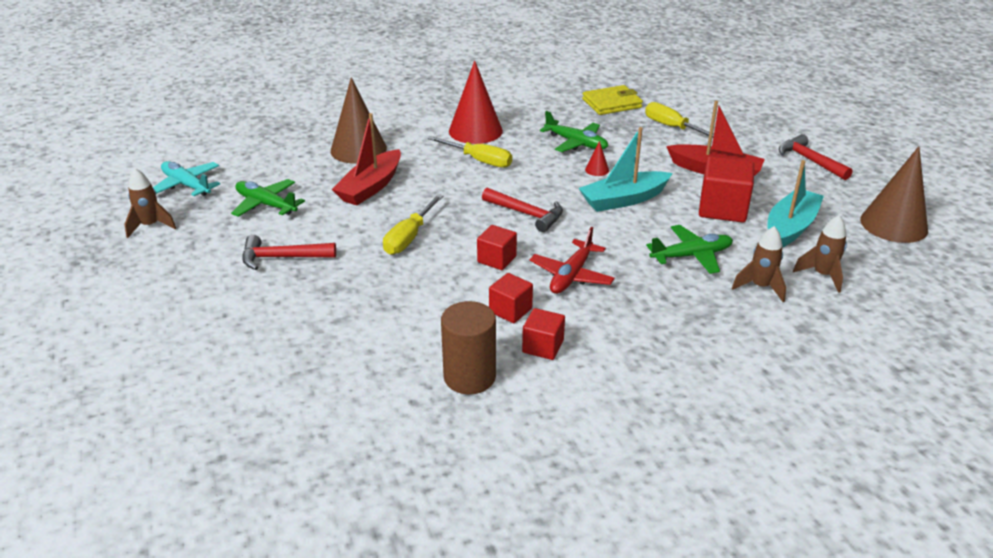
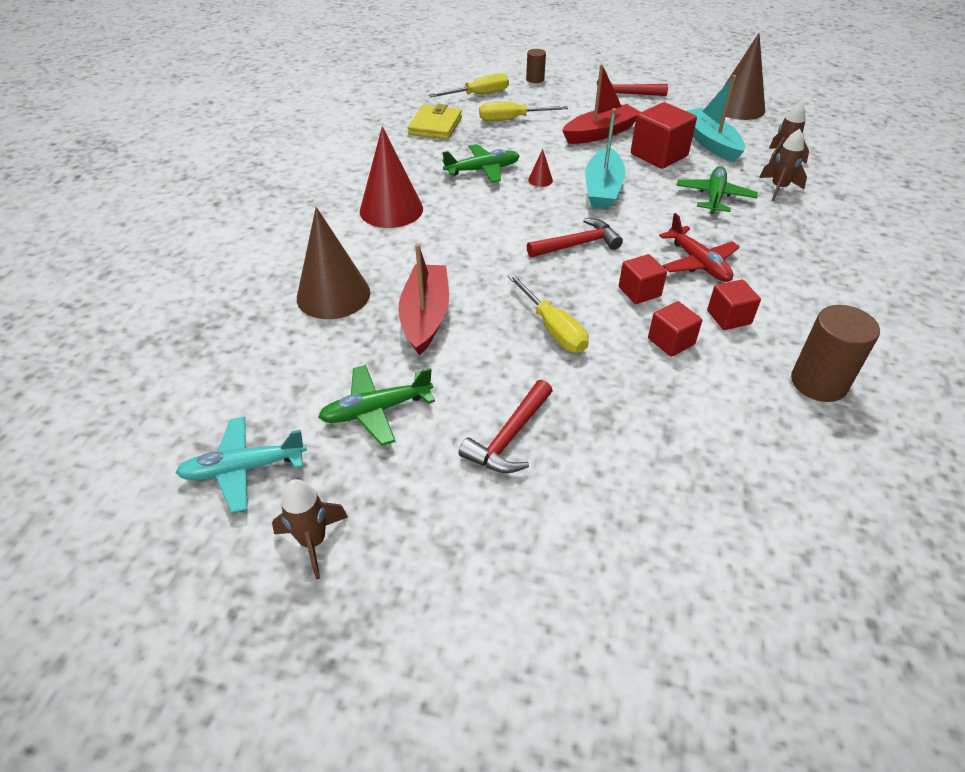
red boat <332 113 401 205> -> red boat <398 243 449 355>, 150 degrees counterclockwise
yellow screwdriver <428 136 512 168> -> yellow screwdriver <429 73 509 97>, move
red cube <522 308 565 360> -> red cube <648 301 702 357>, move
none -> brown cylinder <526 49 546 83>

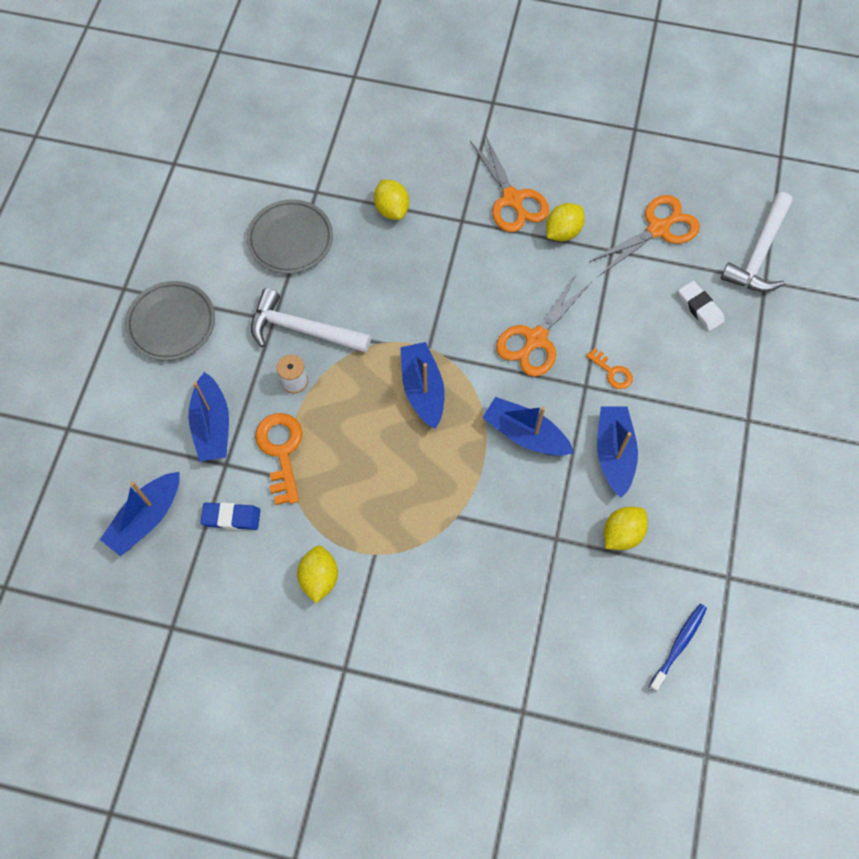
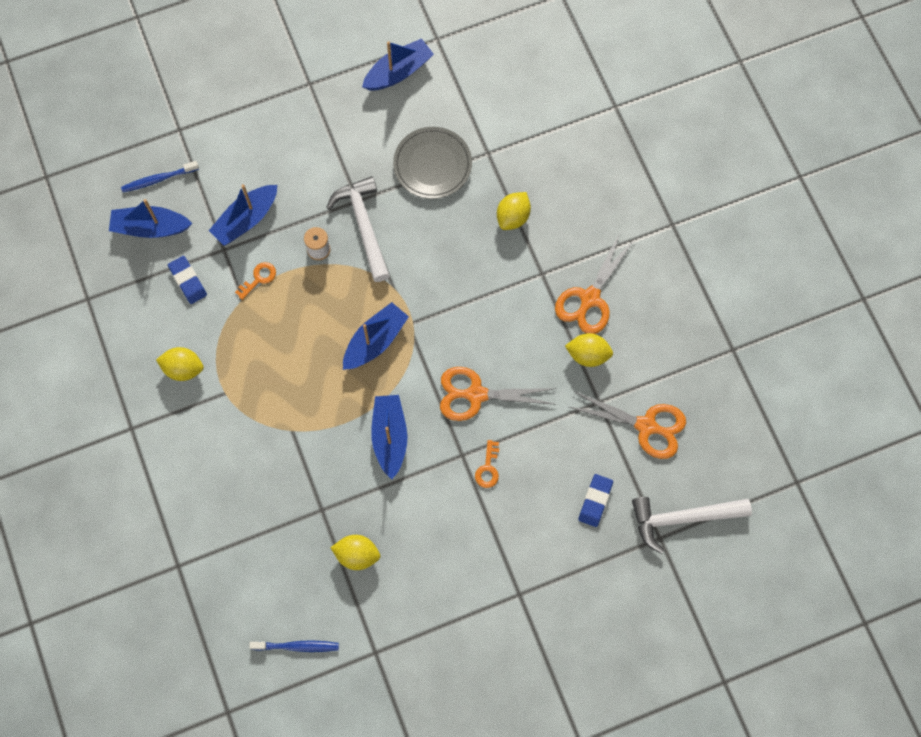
grey plate <125 281 215 361> -> none
white eraser <678 281 725 331> -> blue eraser <578 474 613 527>
blue boat <597 406 638 498> -> blue boat <362 38 434 90>, move
orange key <255 413 302 505> -> orange key <235 262 276 300>, x0.56
yellow lemon <297 546 338 603> -> yellow lemon <156 347 204 381>, 45 degrees clockwise
none -> blue toothbrush <121 161 199 192>

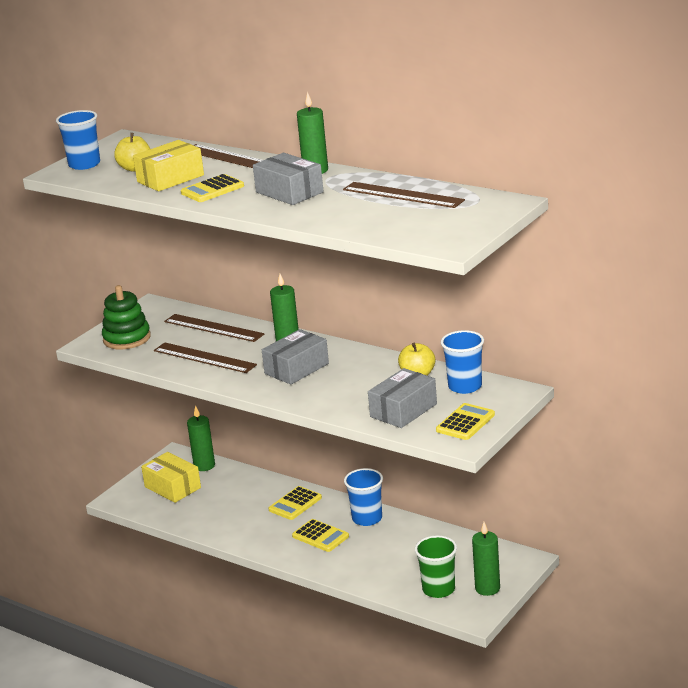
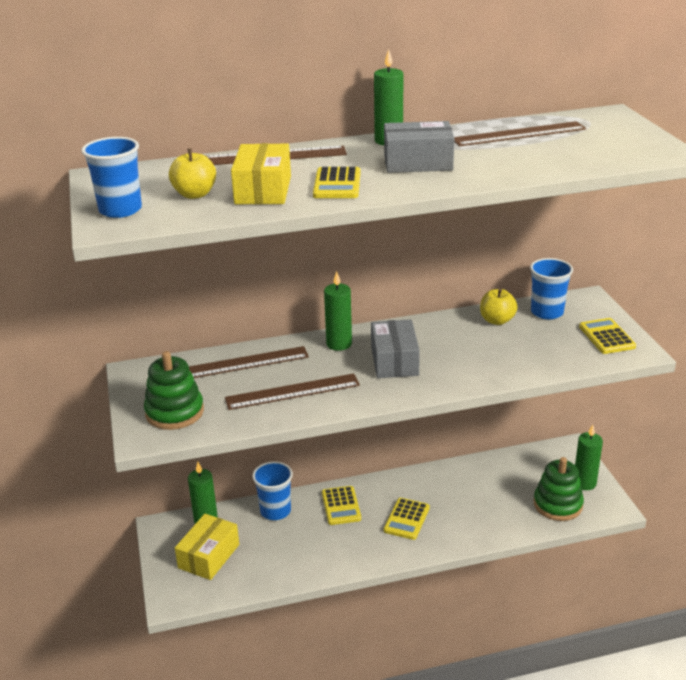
grey box <368 368 437 428> -> none
yellow box <141 452 201 503> -> yellow box <175 514 239 580>, 60 degrees counterclockwise
blue cup <344 468 383 526> -> blue cup <252 461 293 520>, move
yellow calculator <292 519 349 552> -> yellow calculator <384 498 430 540>, 120 degrees clockwise
green cup <415 535 457 598> -> green stacking toy <534 457 584 521>

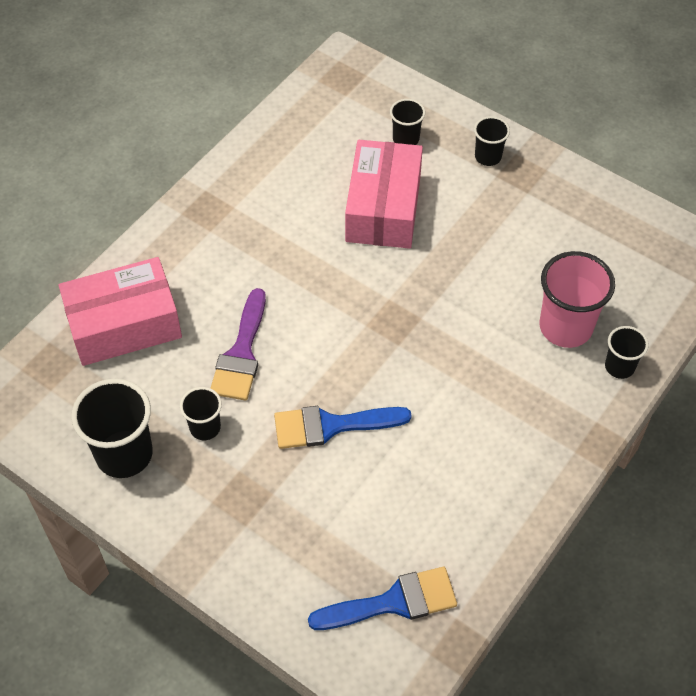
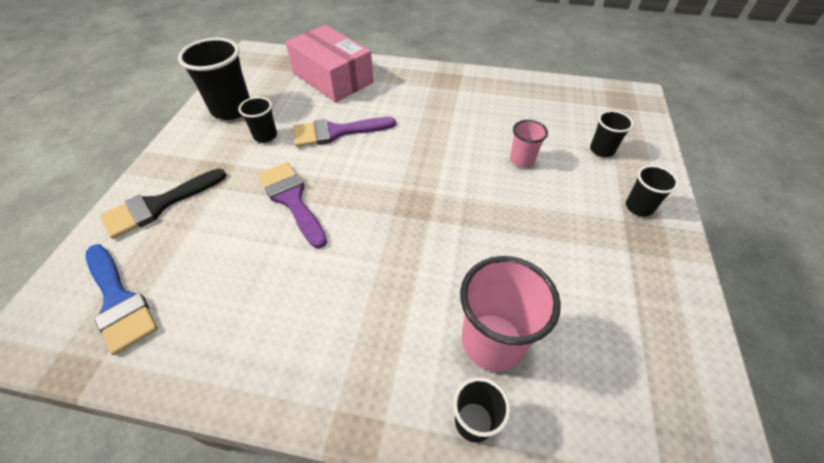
pink box <345 140 423 249> -> pink cup <510 120 548 167>
blue brush <274 406 412 449> -> purple brush <258 162 327 248>
none -> black brush <100 169 227 239>

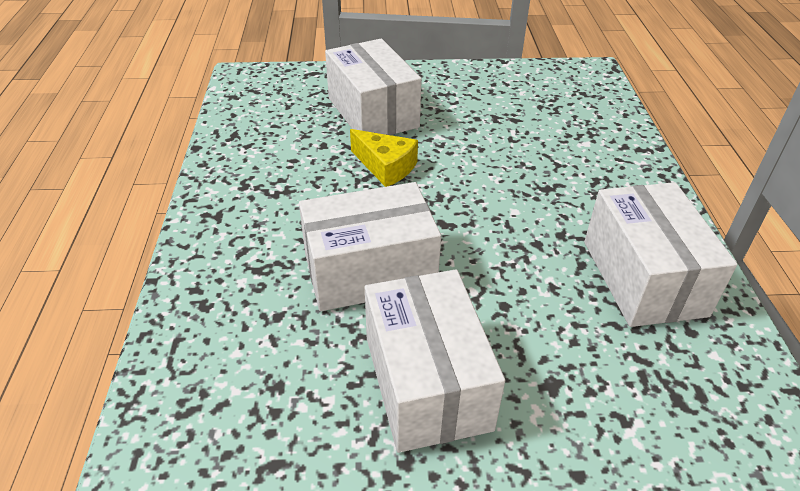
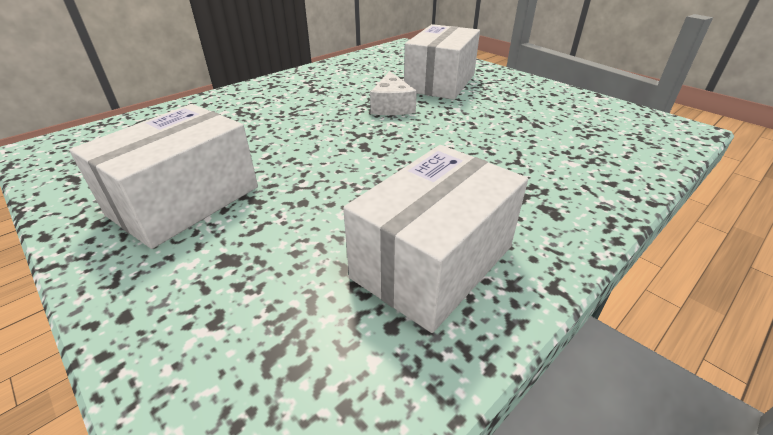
yellow cheese <350 129 418 187> -> white cheese <370 71 417 115>
white box <299 182 441 311> -> none

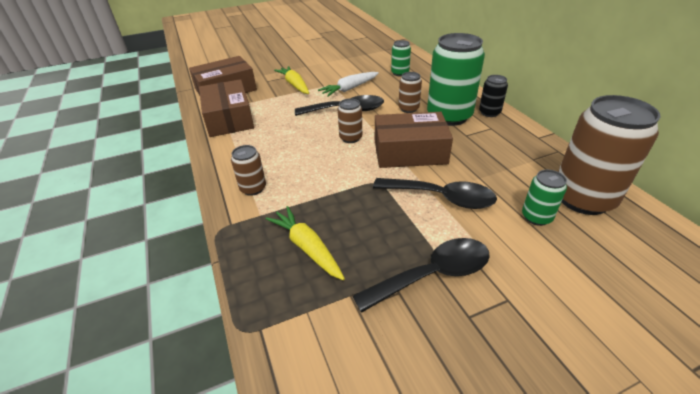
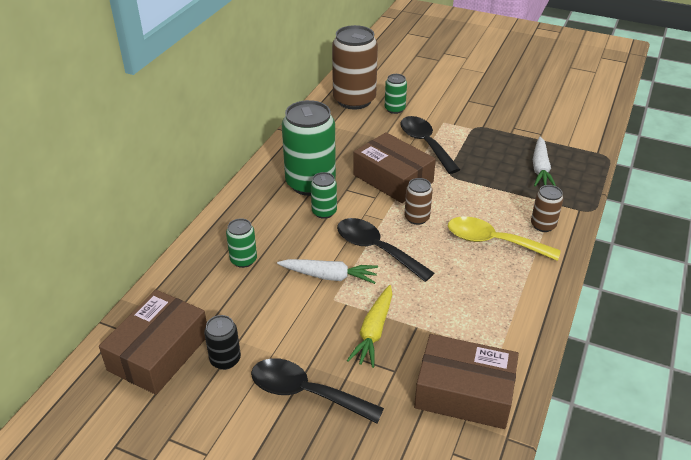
brown can <398 72 422 113> -> green can <311 172 337 219>
black can <479 75 508 117> -> black can <204 315 241 370>, move
brown box <199 79 254 137> -> brown box <99 290 207 395>, move
yellow carrot <265 206 345 280> -> white carrot <533 137 556 186>
black spoon <353 238 490 313> -> black spoon <251 358 384 424>, move
none -> yellow spoon <448 217 561 261>

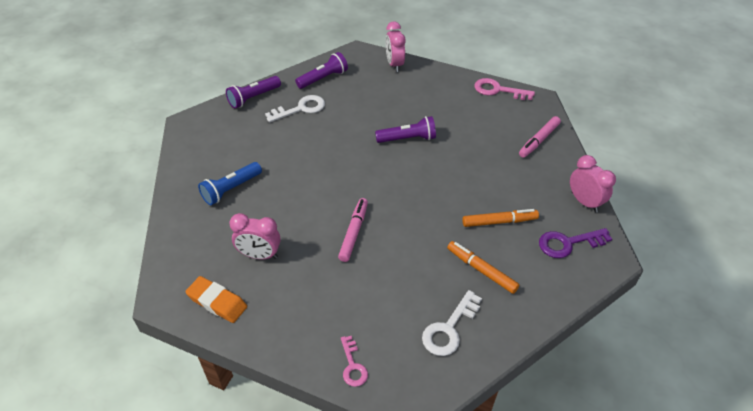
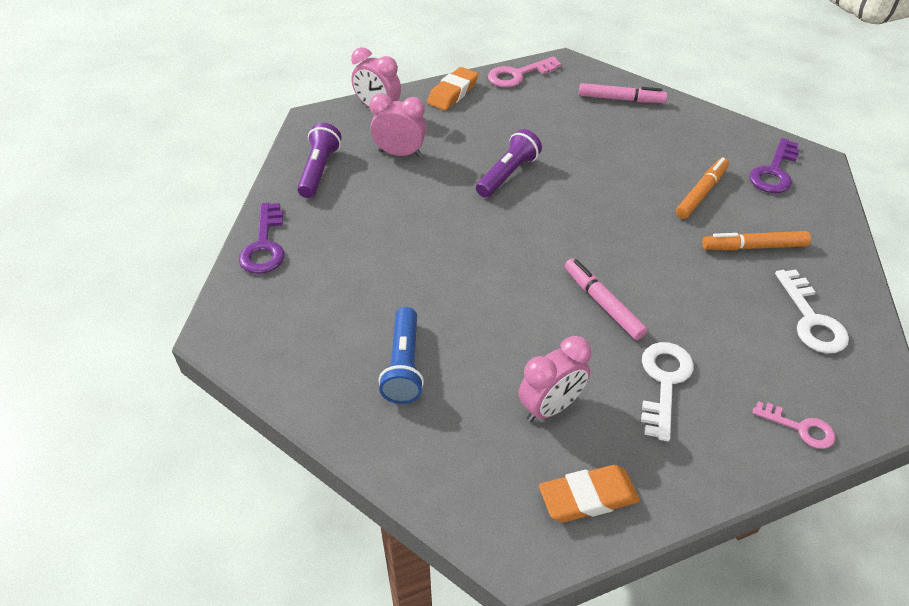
purple flashlight <226 76 281 109> -> purple key <239 203 285 274>
white key <265 95 325 123> -> white key <641 342 694 441>, move
pink marker <519 116 561 158> -> pink marker <579 83 667 103>, 75 degrees counterclockwise
pink clock <570 155 616 213> -> pink clock <370 93 427 157>, move
none -> orange eraser <427 67 478 110>

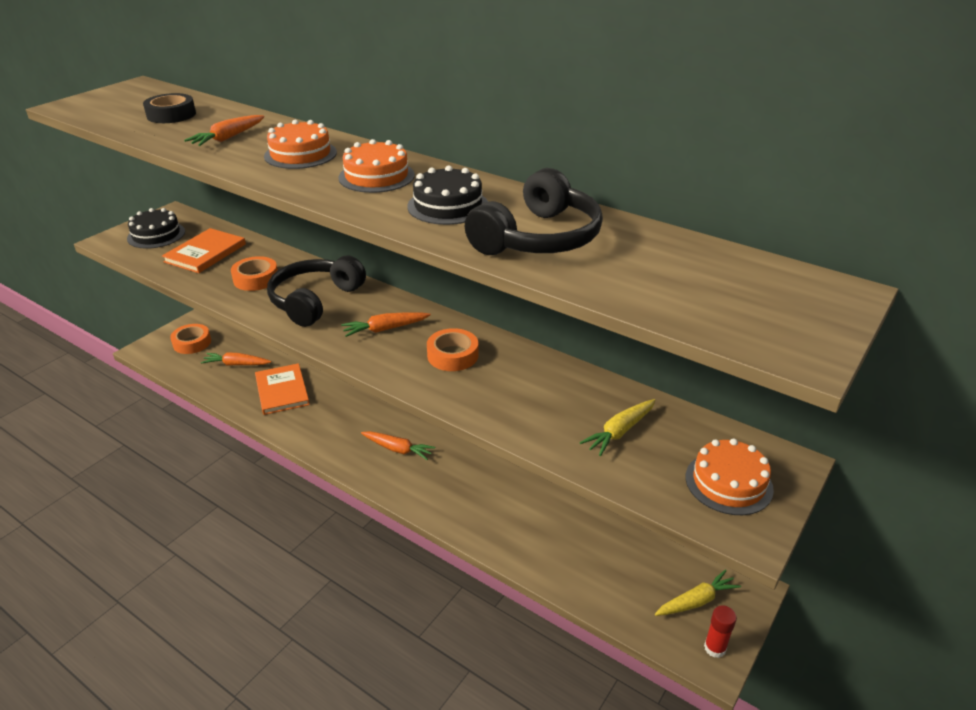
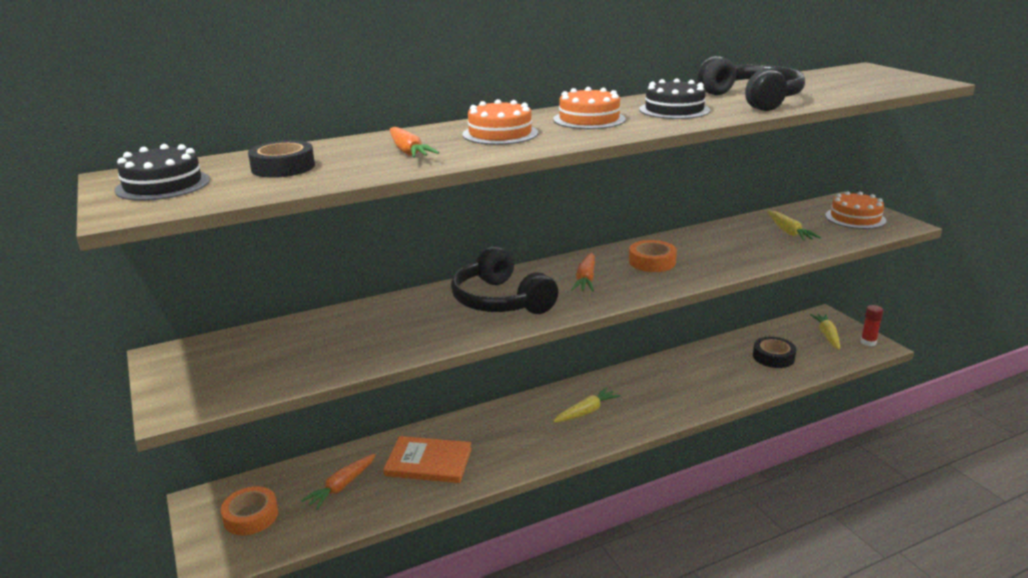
black cake <127 208 185 249> -> black cake <114 144 210 201>, move
orange book <162 228 246 273> -> none
orange tape <231 256 278 291> -> none
orange carrot <361 431 435 460> -> yellow carrot <553 387 620 423>
none -> black tape <753 337 796 368>

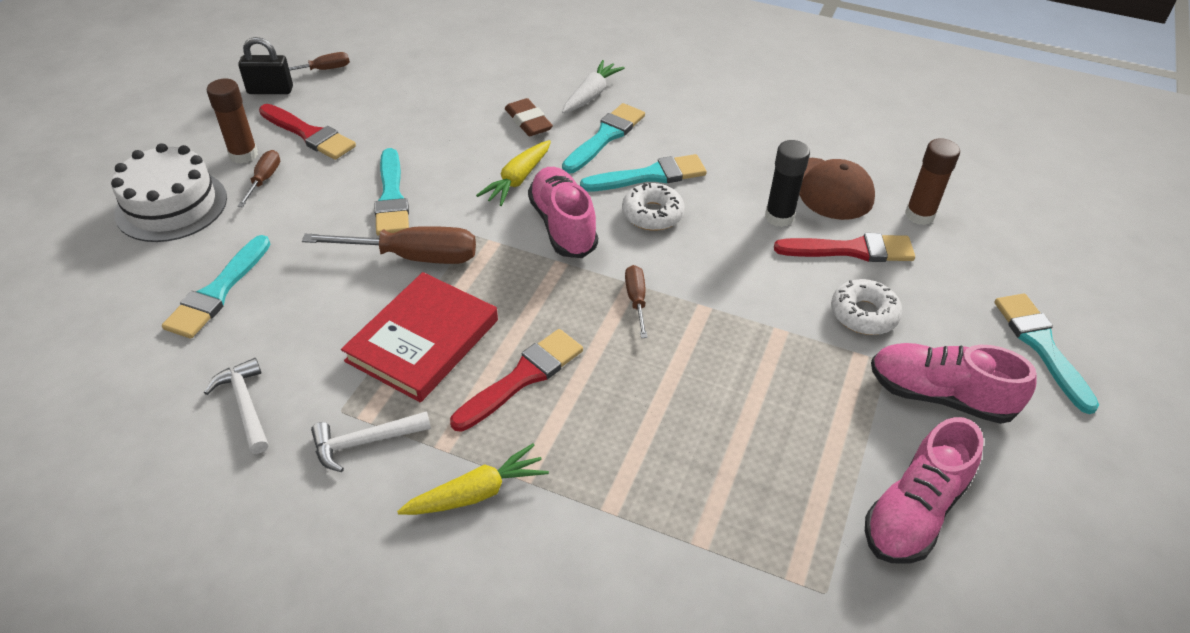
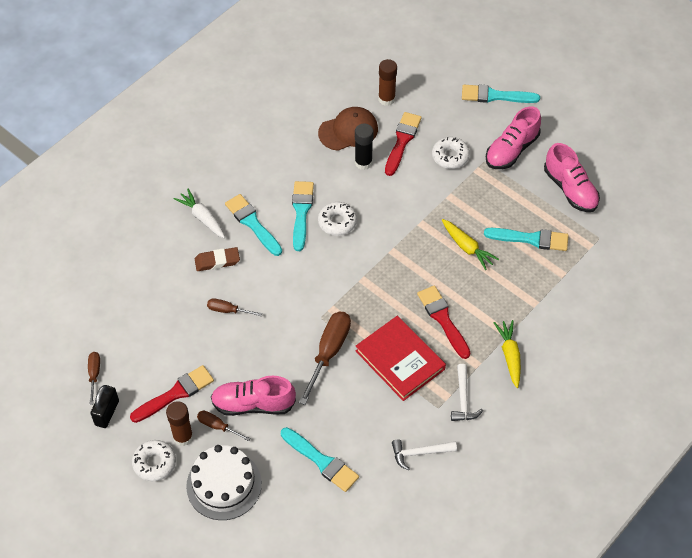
yellow carrot <476 140 551 206> -> yellow carrot <442 219 499 270>, move
turquoise brush <374 148 409 236> -> turquoise brush <484 228 569 251>, move
pink shoe <528 167 598 258> -> pink shoe <211 376 296 416>, move
brown screwdriver <625 265 648 338> -> brown screwdriver <207 298 262 316>, move
none -> white donut <132 440 176 481>

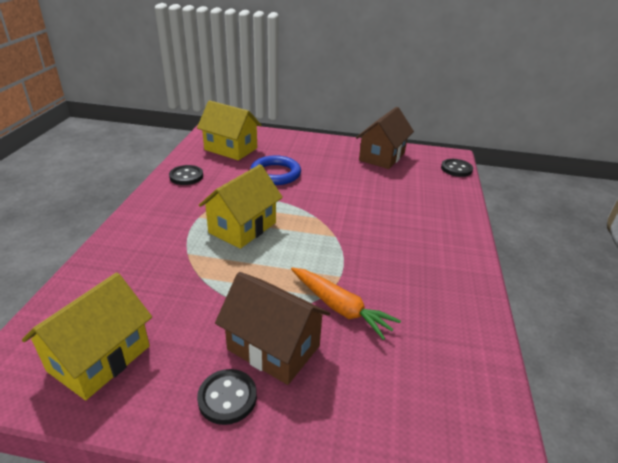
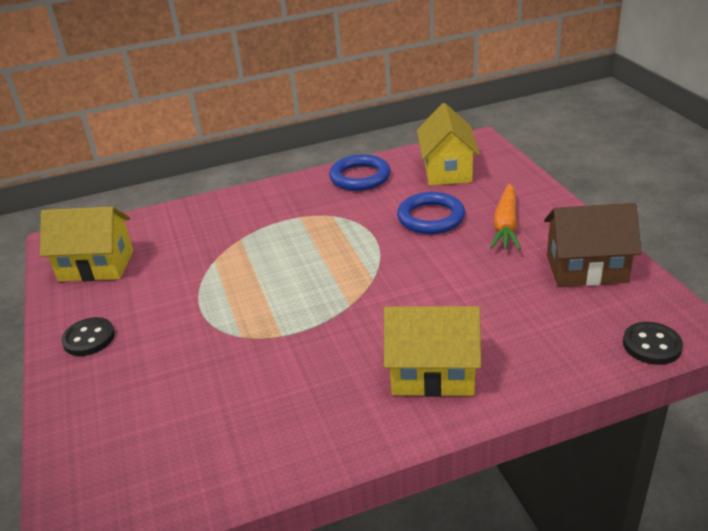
yellow house <198 164 283 249> -> yellow house <384 306 481 397>, move
black button <169 165 203 185> -> blue ring <329 154 391 191>
orange carrot <291 267 401 340> -> orange carrot <490 184 521 250>, move
brown house <215 272 330 385> -> none

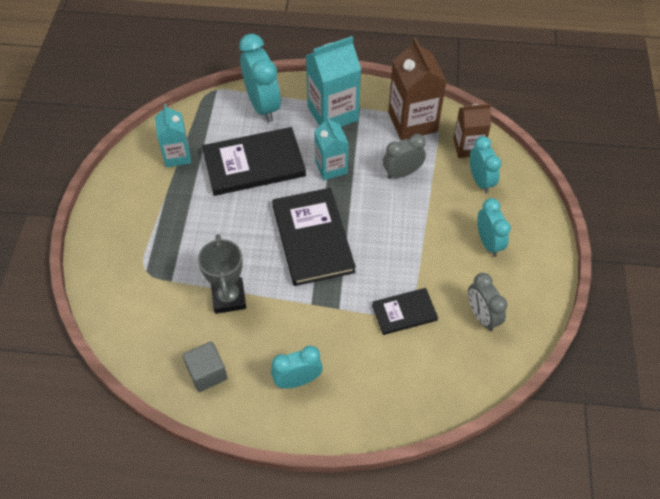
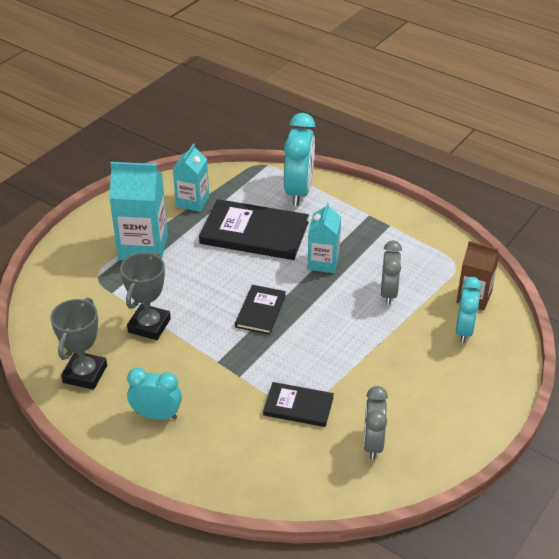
turquoise carton <306 36 361 127> -> turquoise carton <109 162 168 260>, move
brown carton <388 38 447 140> -> none
grey clock <383 134 426 179> -> grey clock <381 241 402 305>, 90 degrees clockwise
black book <272 188 356 286> -> black book <235 285 286 335>, x0.55
turquoise clock <477 198 511 257> -> none
grey cube <183 342 227 392> -> grey trophy <50 298 107 390>

